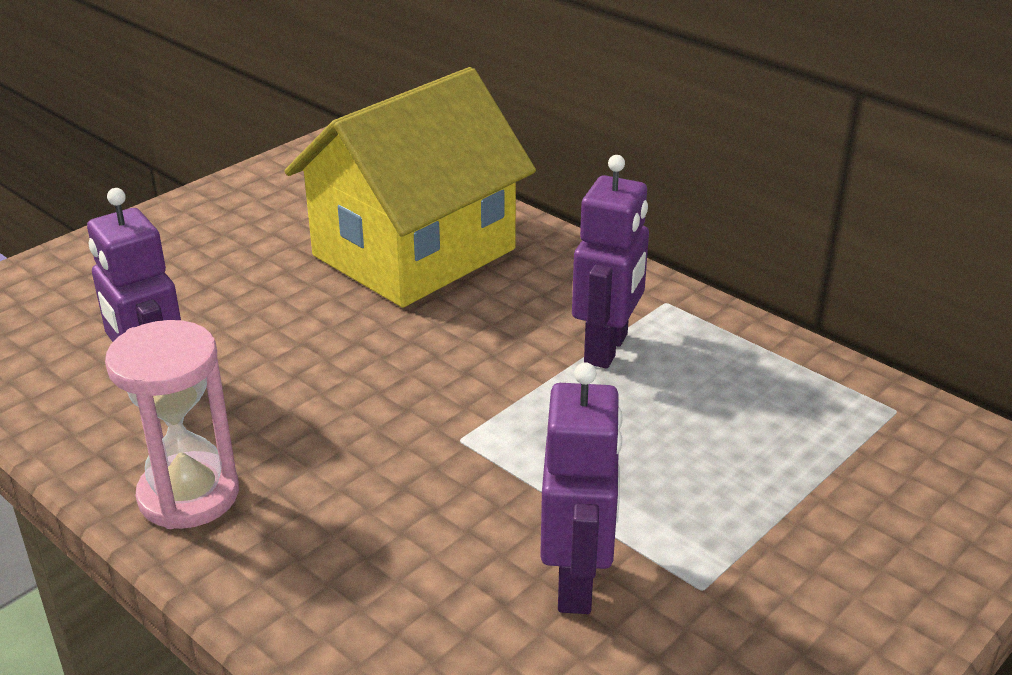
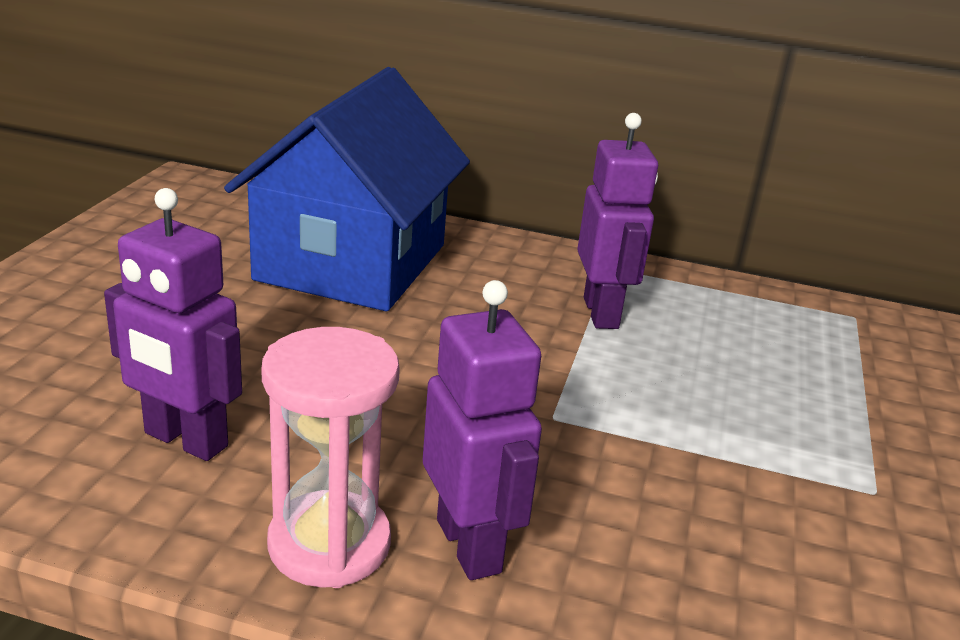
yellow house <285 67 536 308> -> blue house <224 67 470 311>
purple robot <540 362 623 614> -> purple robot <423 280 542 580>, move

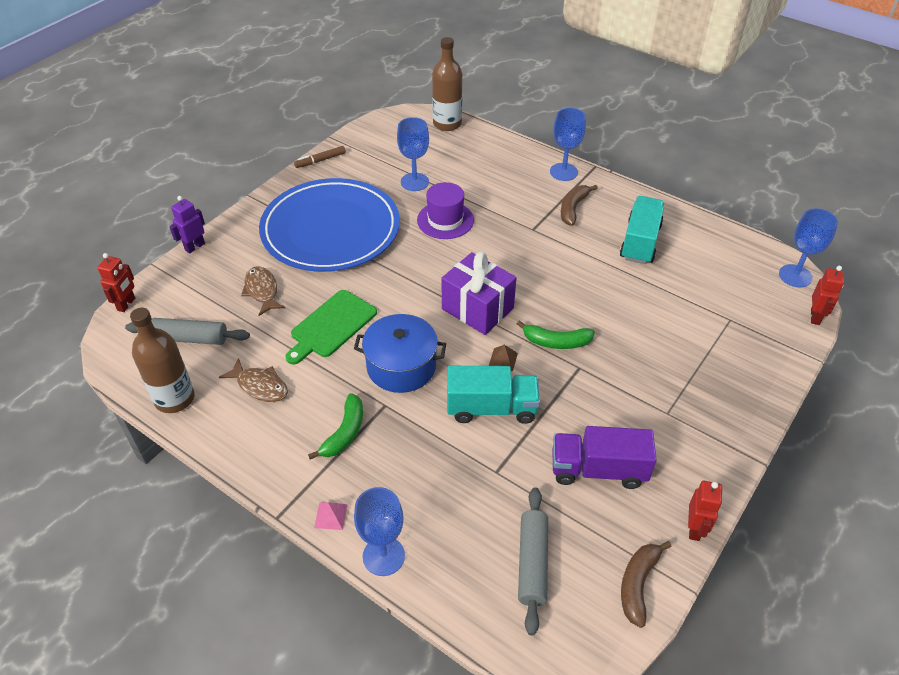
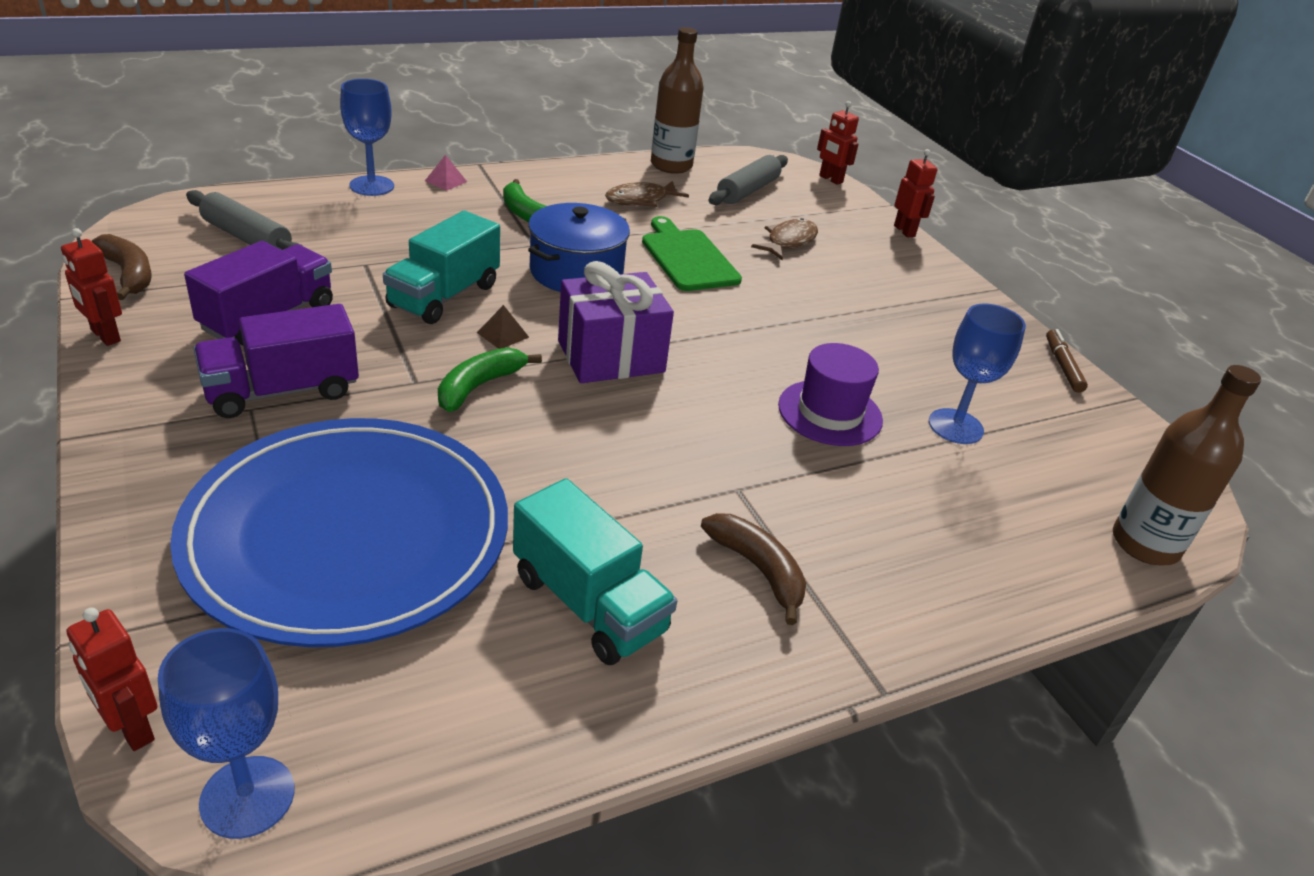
blue goblet <550 108 586 181> -> none
blue plate <259 178 400 272> -> blue plate <170 418 508 647>, move
purple robot <169 196 205 254> -> red robot <894 149 937 238>
brown fish <241 266 285 316> -> brown fish <751 218 818 260>, 60 degrees counterclockwise
none -> purple truck <193 304 359 418>

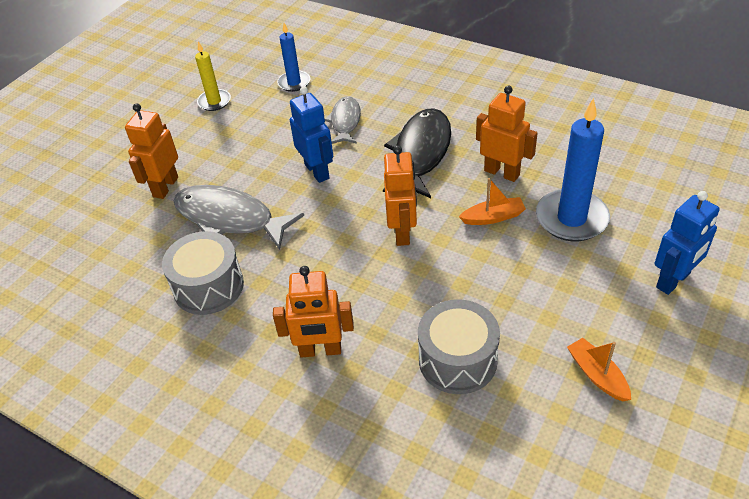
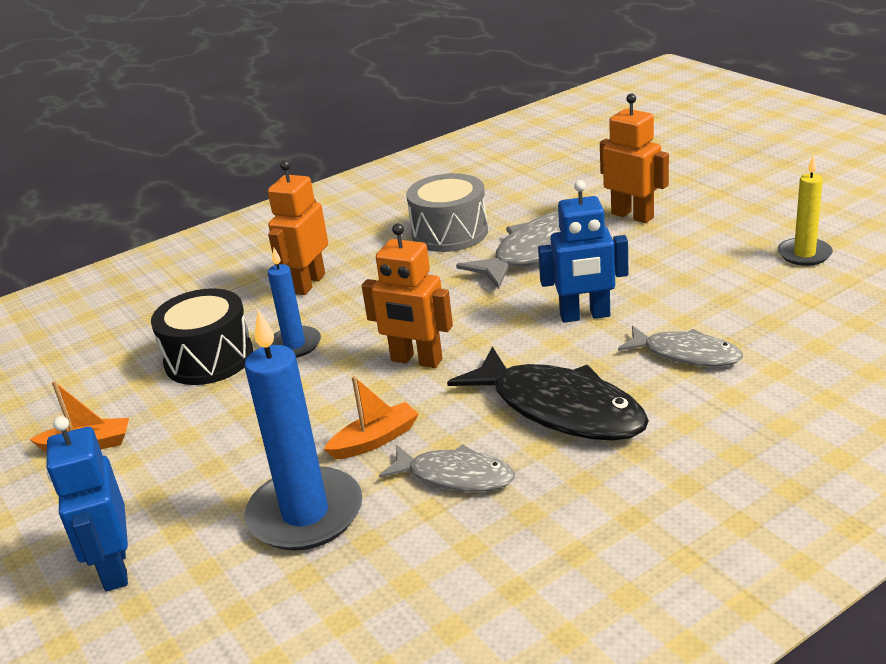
blue candle <277 23 310 92> -> blue candle <268 248 321 358>, move
orange robot <476 86 538 182> -> grey fish <379 444 515 492>
orange boat <459 178 526 225> -> orange boat <324 376 419 459>, 135 degrees counterclockwise
grey drum <418 299 500 394> -> black drum <151 288 253 385>

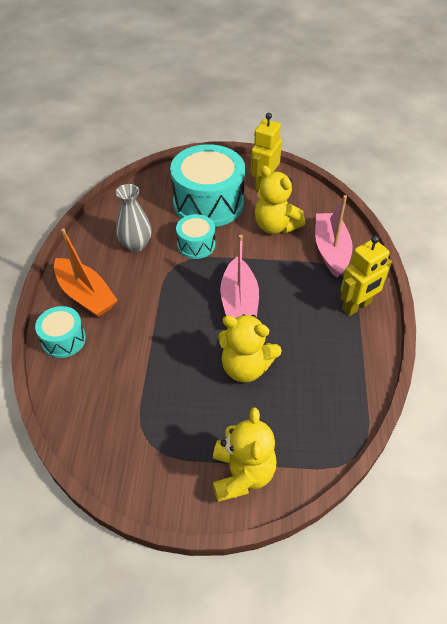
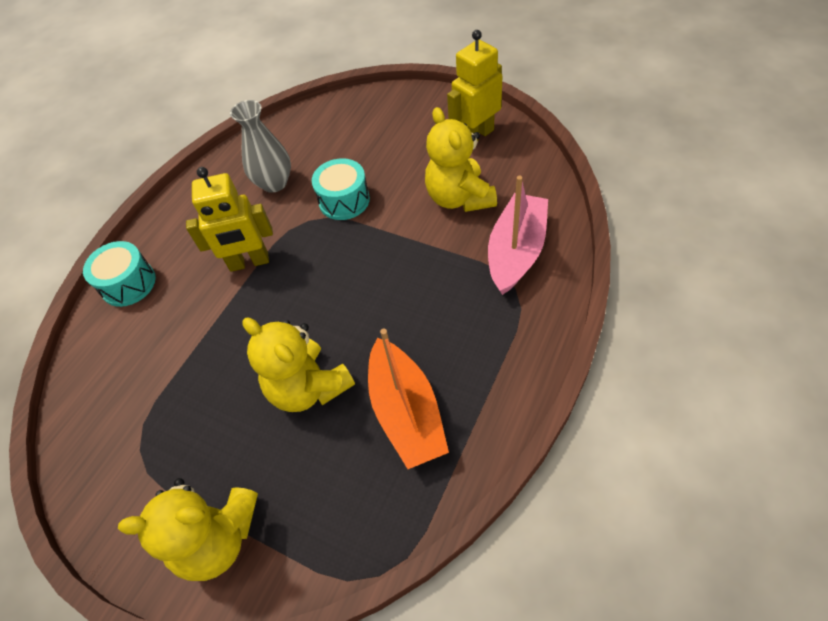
turquoise drum <170 144 245 227> -> none
orange boat <54 228 118 317> -> orange boat <368 329 449 469>, move
pink boat <220 235 259 318> -> none
yellow robot <341 236 392 316> -> yellow robot <186 167 273 272>, move
yellow teddy bear <213 407 277 502> -> yellow teddy bear <118 478 258 581>, 60 degrees clockwise

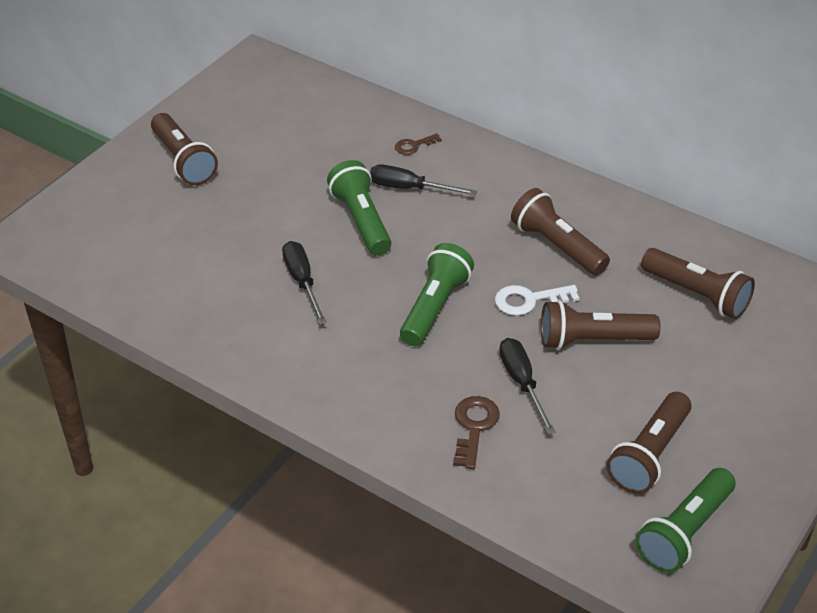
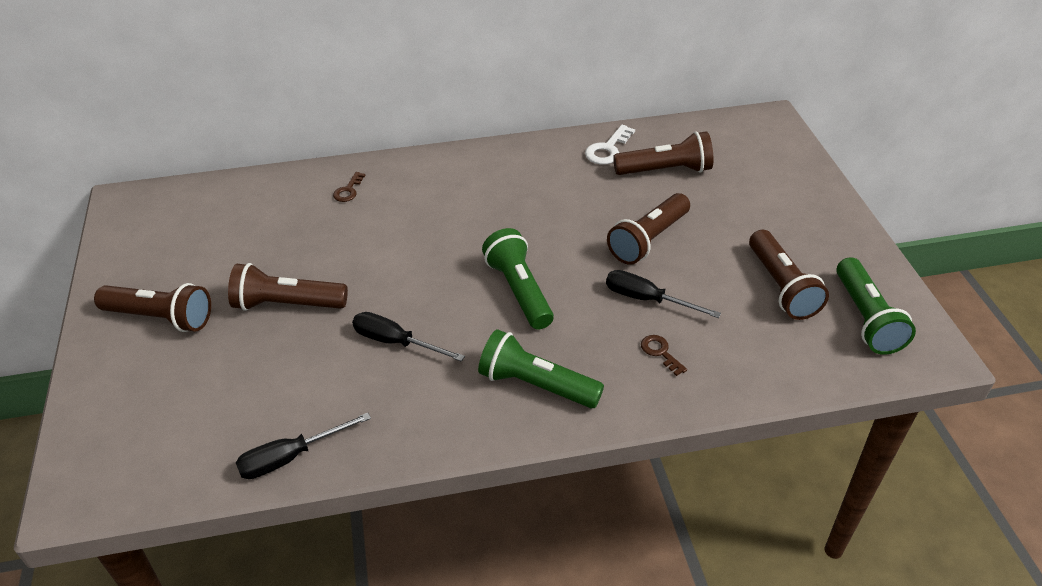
green flashlight <327 160 391 255> -> green flashlight <478 329 604 408>, move
black screwdriver <370 165 477 195> -> black screwdriver <236 413 371 479>, move
brown flashlight <511 188 610 275> -> brown flashlight <228 263 348 311>, move
white key <495 285 580 316> -> white key <585 125 635 165>, move
brown key <453 396 500 469> -> brown key <641 335 687 376>, x0.64

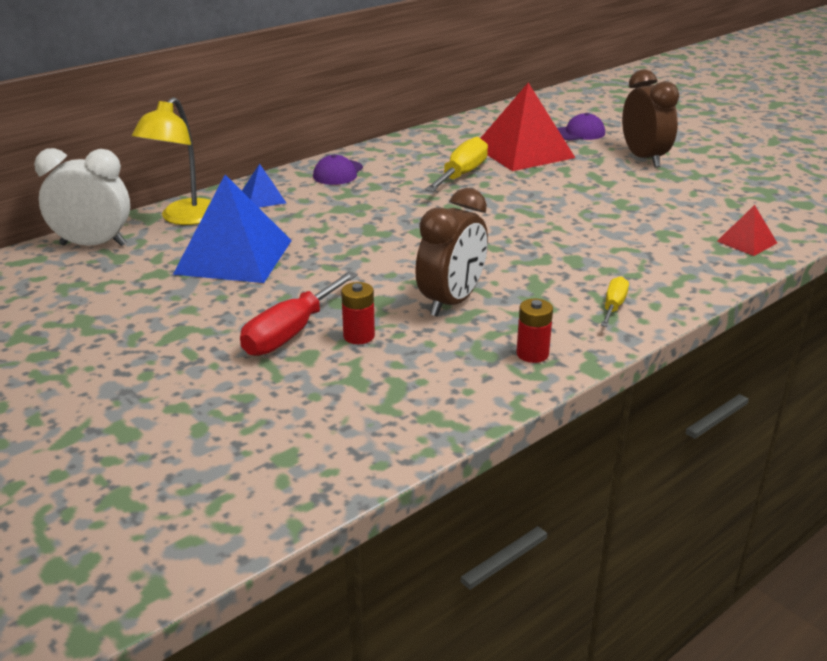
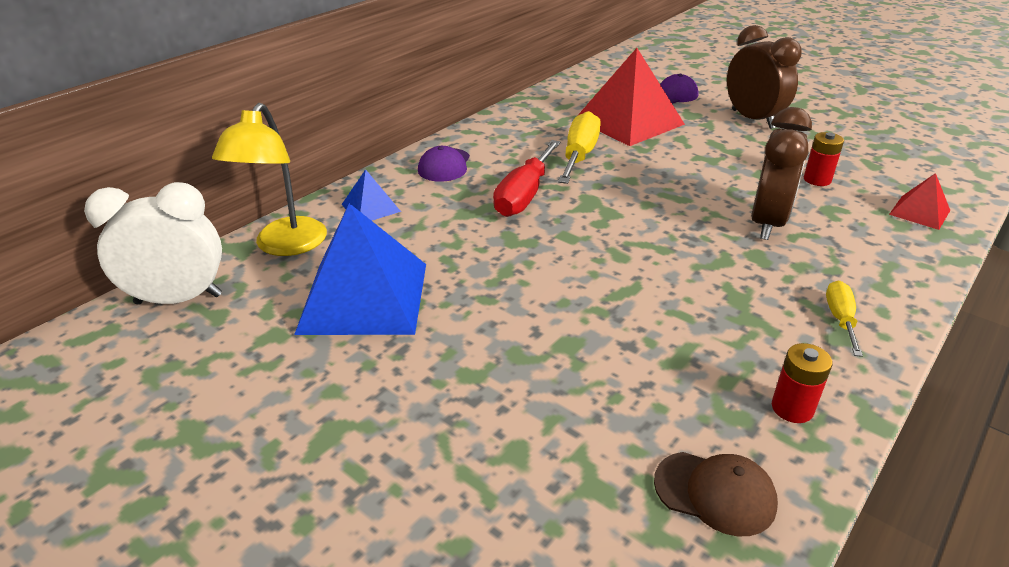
brown clock <415 188 488 316> -> brown clock <751 107 812 240>, move
red screwdriver <240 271 358 356> -> red screwdriver <493 140 561 217>, move
red battery <341 282 375 344> -> red battery <804 132 844 186>, move
none -> brown cap <654 452 778 536>

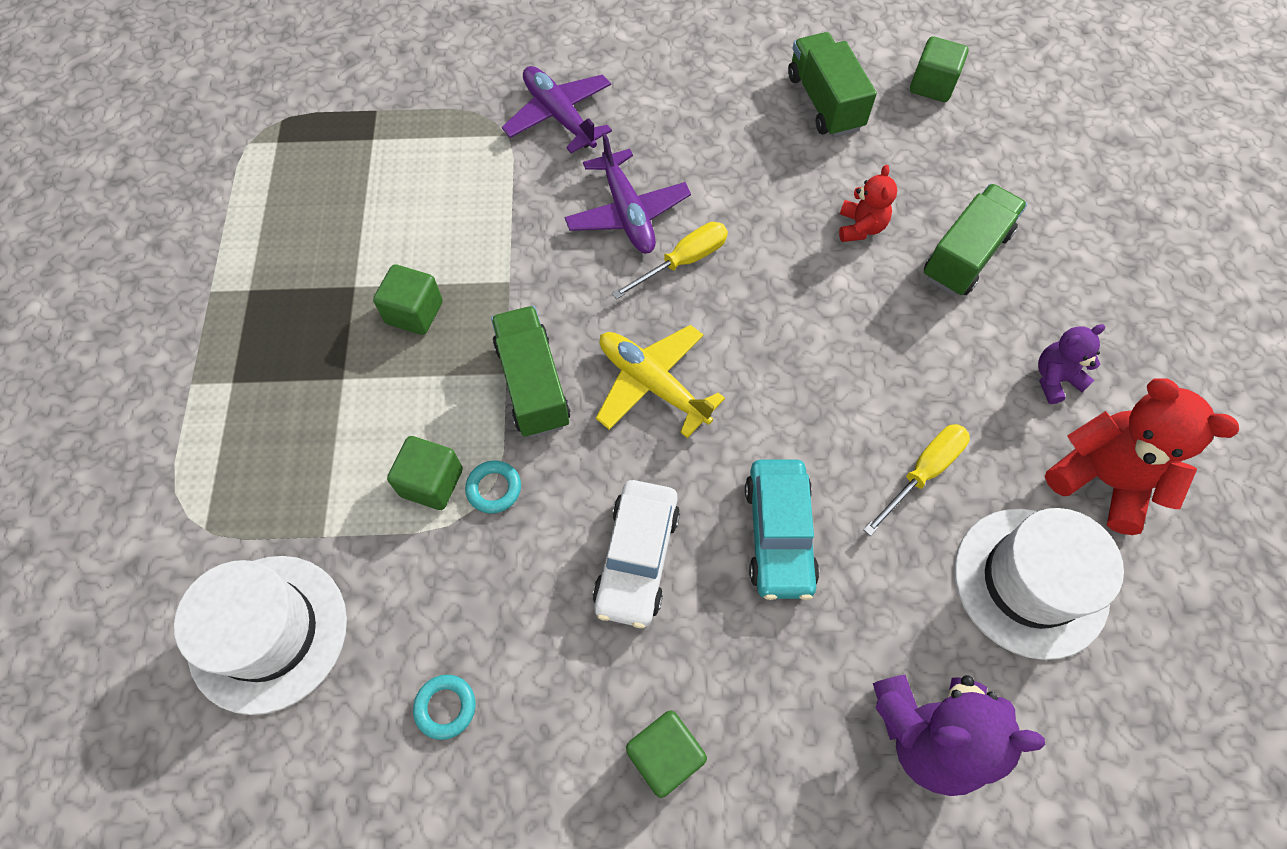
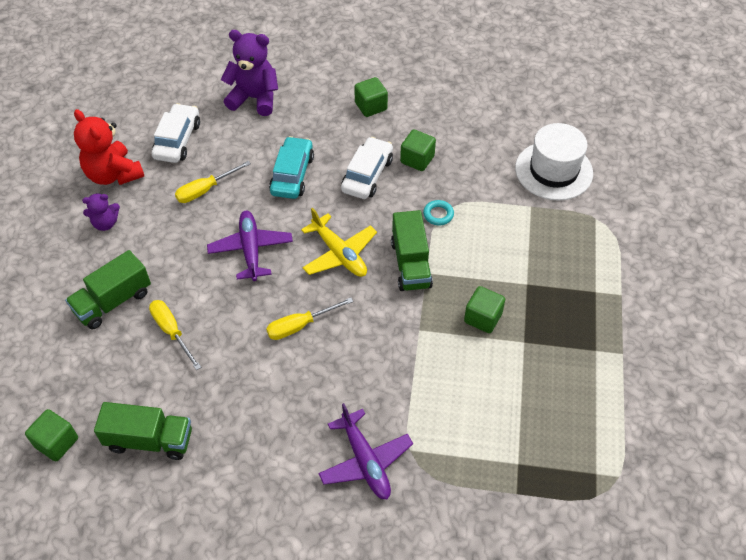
green truck <788 32 877 137> -> green truck <94 402 192 460>, 75 degrees counterclockwise
purple plane <564 132 691 254> -> purple plane <207 211 293 281>, move
red teddy bear <839 165 897 242> -> yellow screwdriver <149 300 201 370>
green cube <387 436 463 510> -> green cube <400 129 436 171>, move
white hat <954 508 1124 660> -> white car <152 103 200 163>
turquoise ring <413 675 476 740> -> none

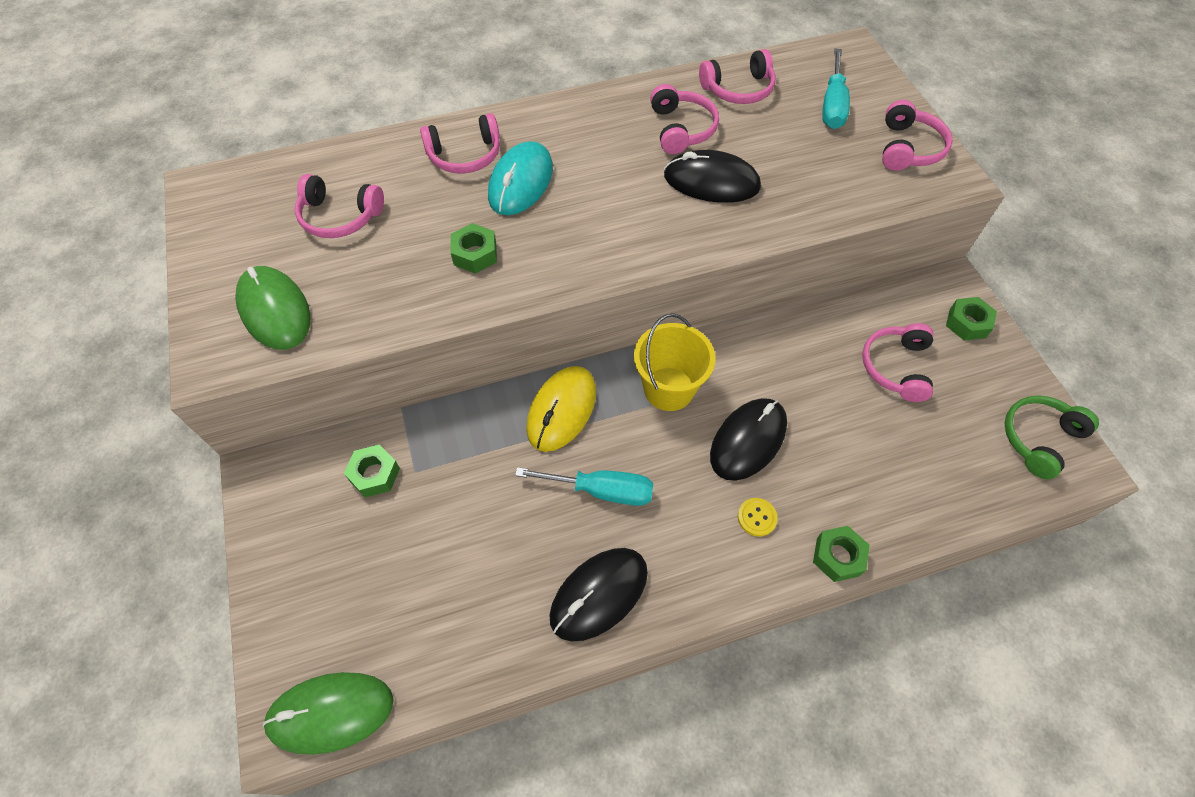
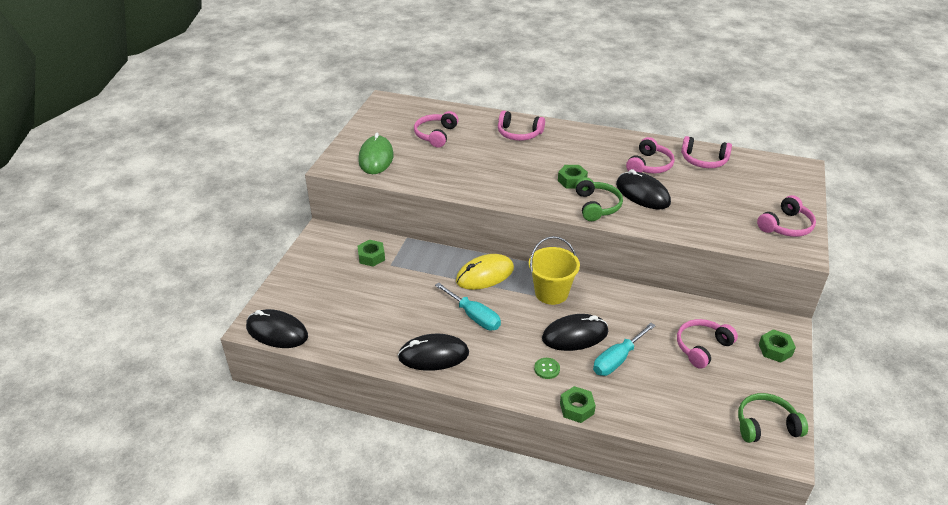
turquoise screwdriver <822 49 850 129> -> turquoise screwdriver <593 323 656 376>, move
turquoise mouse <488 141 553 215> -> none
pink headphones <295 174 384 238> -> pink headphones <414 111 459 148>, 60 degrees clockwise
green nut <450 223 497 274> -> green nut <558 165 588 189>, move
yellow button <738 498 778 537> -> green button <534 358 560 379>
green mouse <263 672 394 755> -> black mouse <246 309 308 348>
none -> green headphones <575 177 623 221>

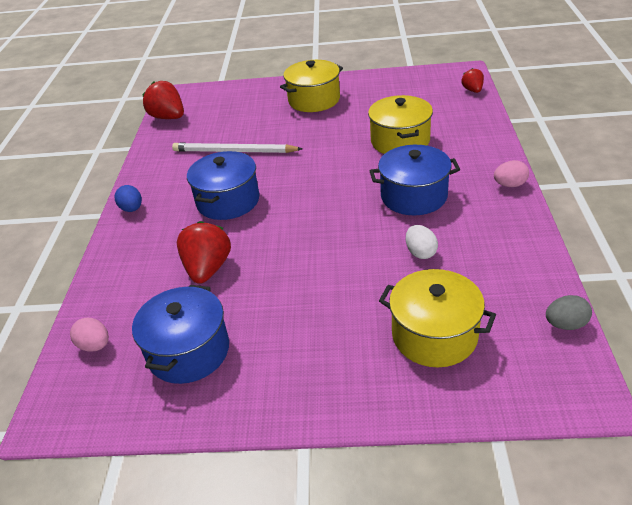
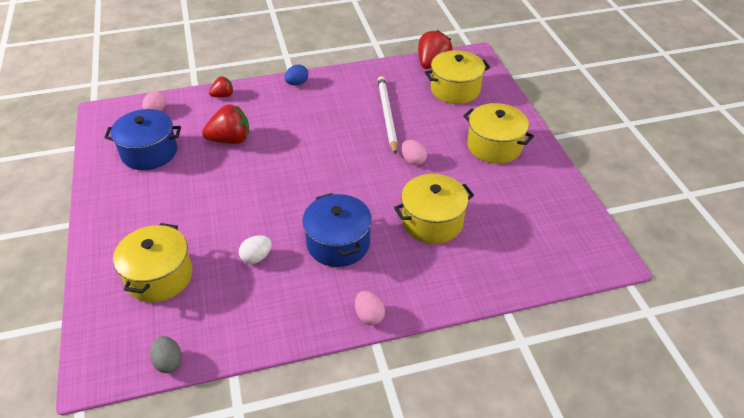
red strawberry <462 68 484 93> -> red strawberry <209 76 233 97>, move
blue pot <187 151 259 220> -> none
none -> yellow pot <425 50 490 104>
none -> pink egg <401 140 427 165>

